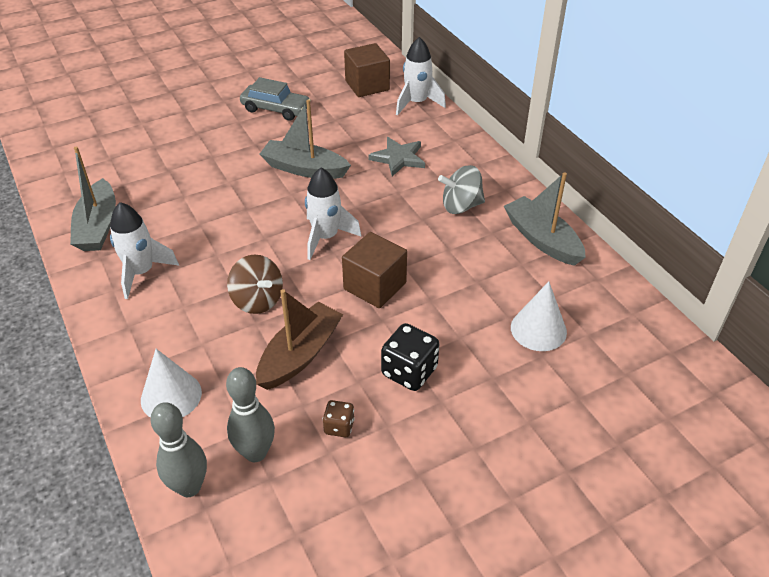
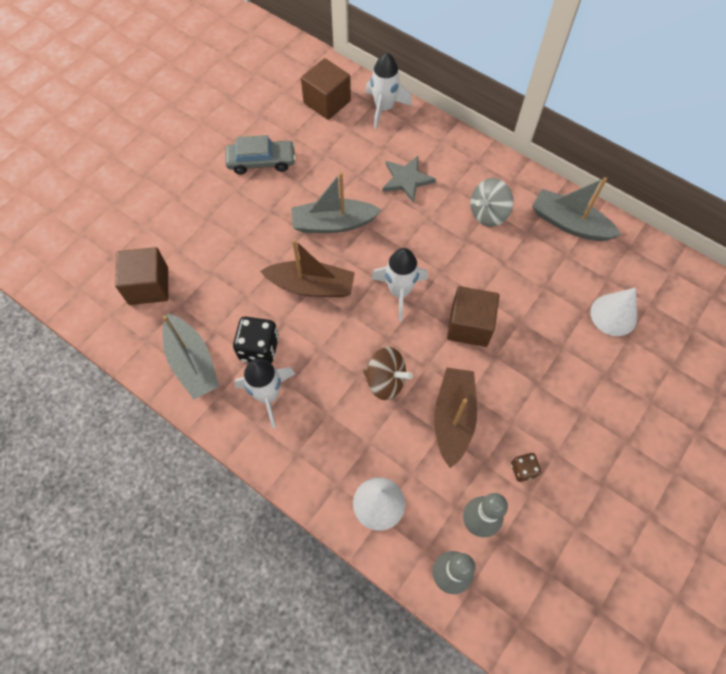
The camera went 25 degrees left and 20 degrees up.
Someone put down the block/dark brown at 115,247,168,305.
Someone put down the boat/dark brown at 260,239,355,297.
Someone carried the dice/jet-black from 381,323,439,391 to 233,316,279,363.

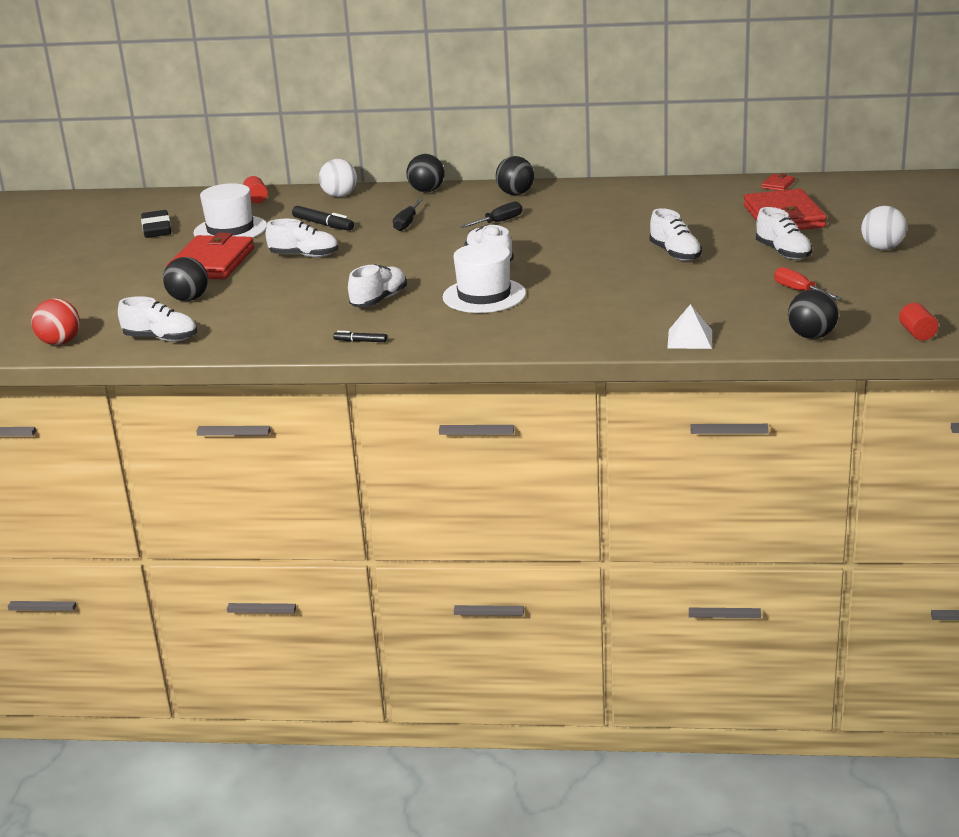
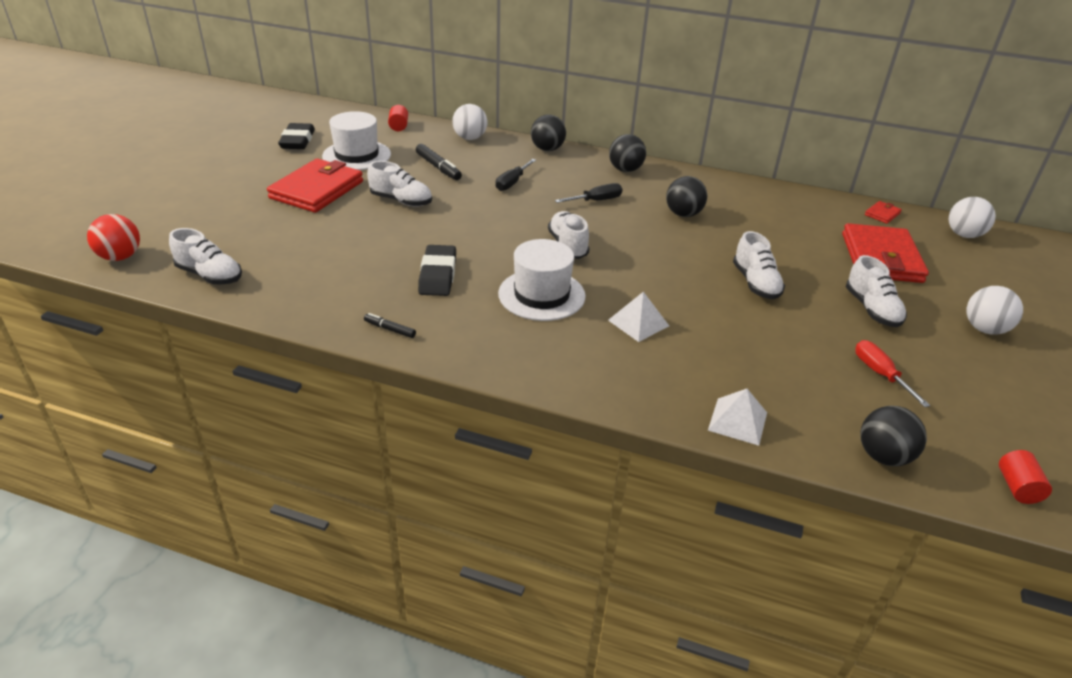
The camera went 10 degrees right and 10 degrees up.
Someone put down the pyramid/pure white at 608,292,669,342.
Someone put down the sphere/pure white at 949,197,996,238.
Someone carried the sphere/jet-black from 163,257,208,301 to 666,176,707,217.
Someone swapped the lace-up shoe/pure white at 348,264,407,307 for the eraser/jet-black at 418,245,456,296.

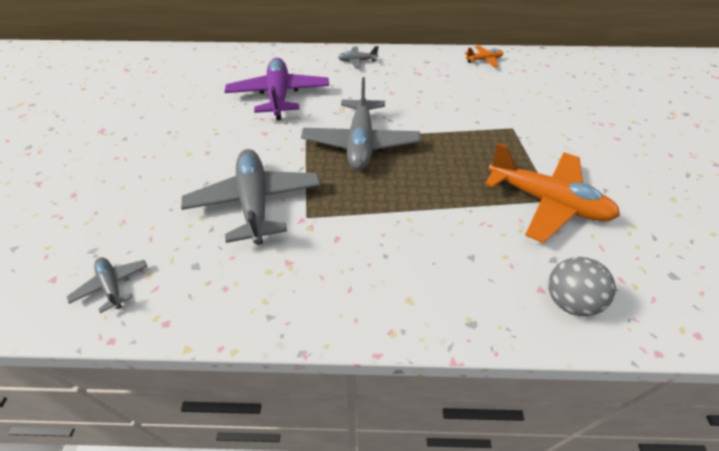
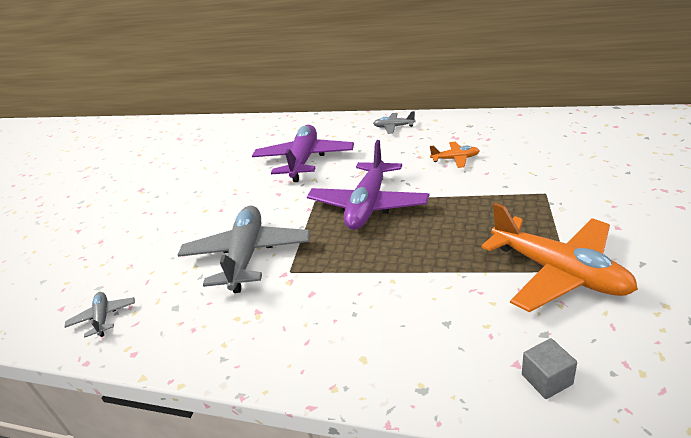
The camera went 20 degrees right and 15 degrees down.
Someone carried the plane/bright orange from 465,46,503,67 to 430,142,480,168.
Someone swapped the sphere/ash-grey at 548,257,616,316 for the block/ash-grey at 522,338,577,399.
Someone repainted the plane/ash-grey at 301,77,421,170, which became the plane/royal purple at 307,140,429,230.

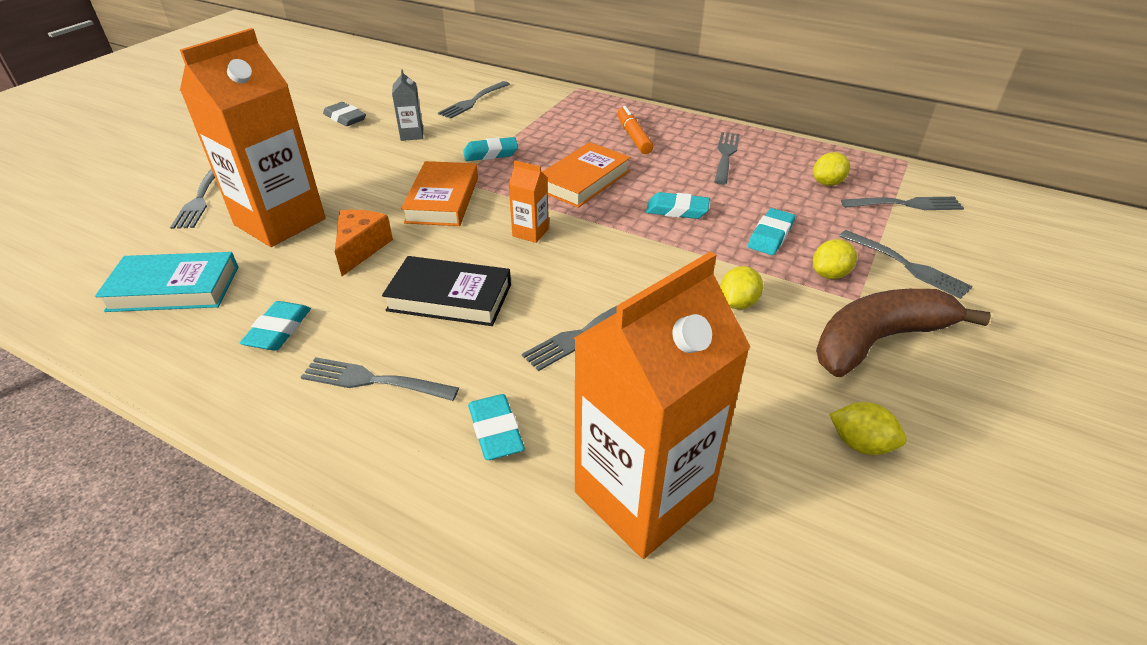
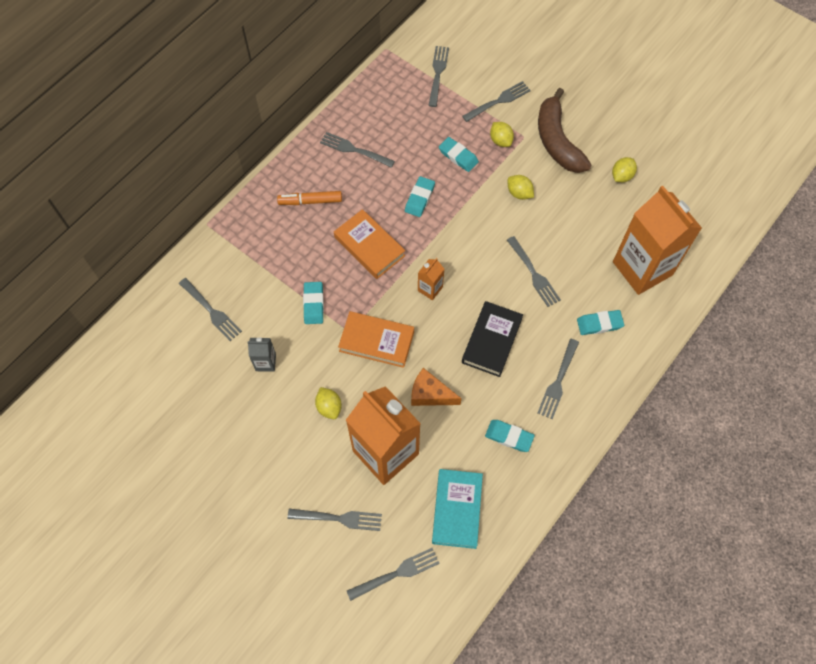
The camera went 80 degrees left and 25 degrees up.
Someone took away the eraser/ash-grey at 323,102,366,126.
Someone put down the table fork/ash-grey at 347,548,440,601.
Someone carried the lemon/golden from 813,152,850,186 to 315,387,342,419.

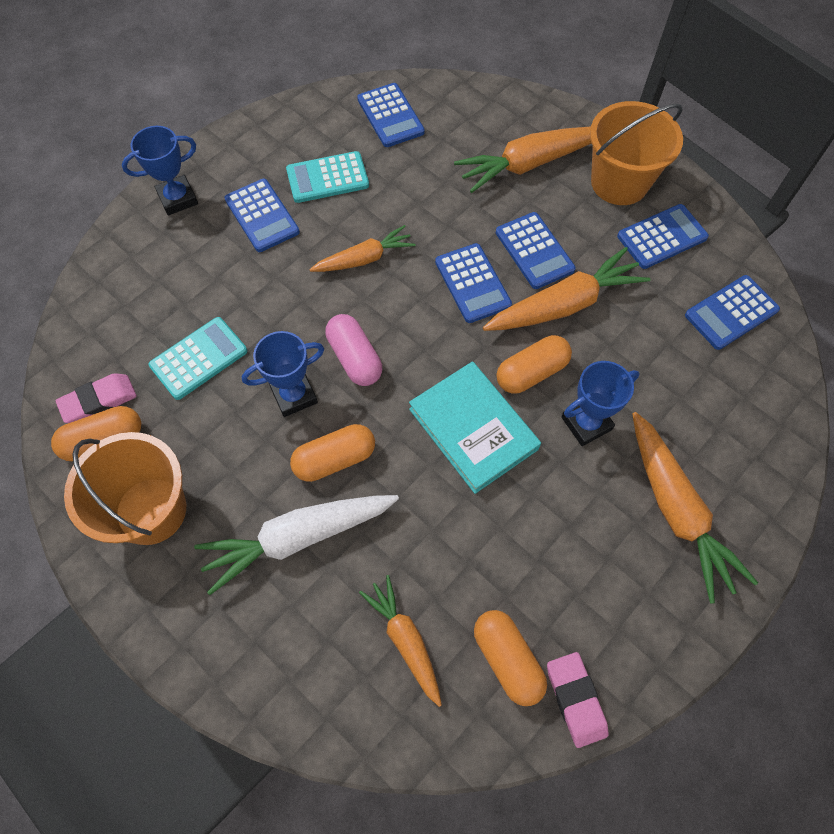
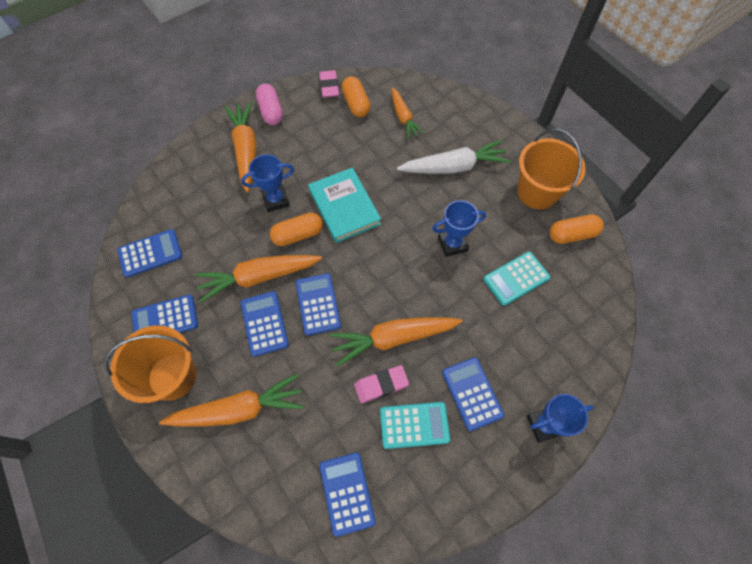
The camera went 170 degrees left and 0 degrees up.
Someone took away the capsule/bright orange at 290,424,375,482.
Someone carried the eraser/rose-pink from 56,373,137,423 to 354,365,409,403.
Someone carried the capsule/rose-pink from 325,314,382,386 to 256,84,283,125.
Someone scaled the carrot/bright orange at 310,225,415,272 by 1.59.

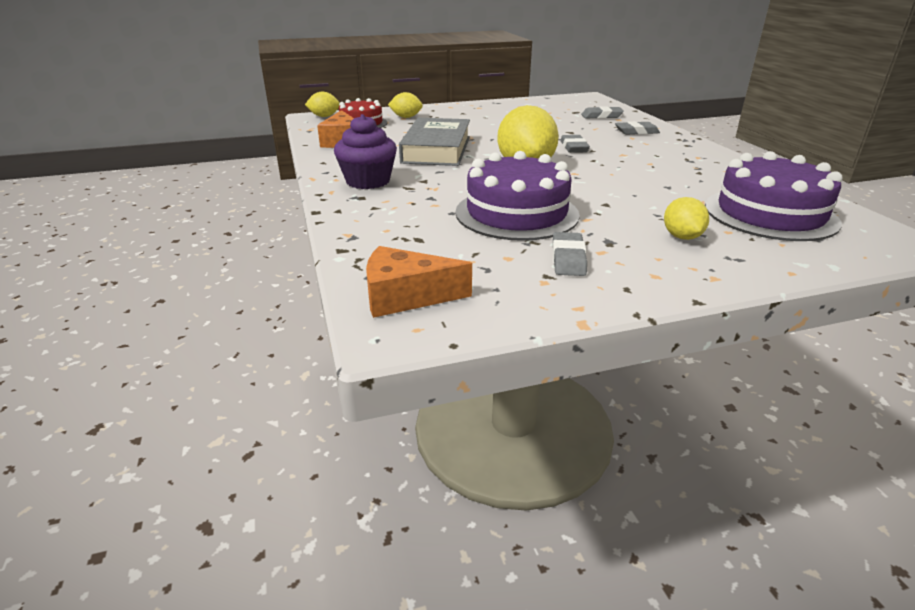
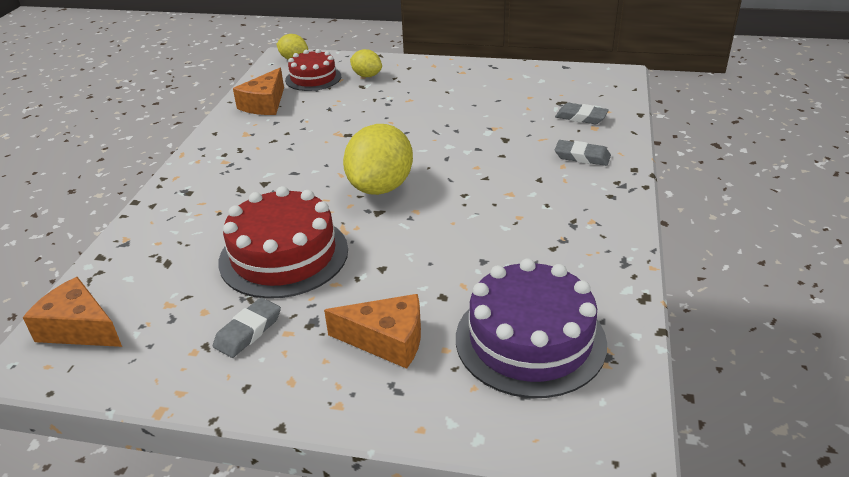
The camera went 30 degrees right and 5 degrees up.
Someone took away the fairy cake/royal purple at 334,114,397,189.
Someone took away the book/ash-grey at 399,118,470,166.
Someone took away the eraser/ash-grey at 560,135,590,153.
Someone swapped the lemon/golden at 664,197,709,240 for the piece of cheese/bright orange at 324,294,421,369.
Someone repainted the gateau/royal purple at 455,151,580,241, which became the gateau/crimson at 218,186,348,299.

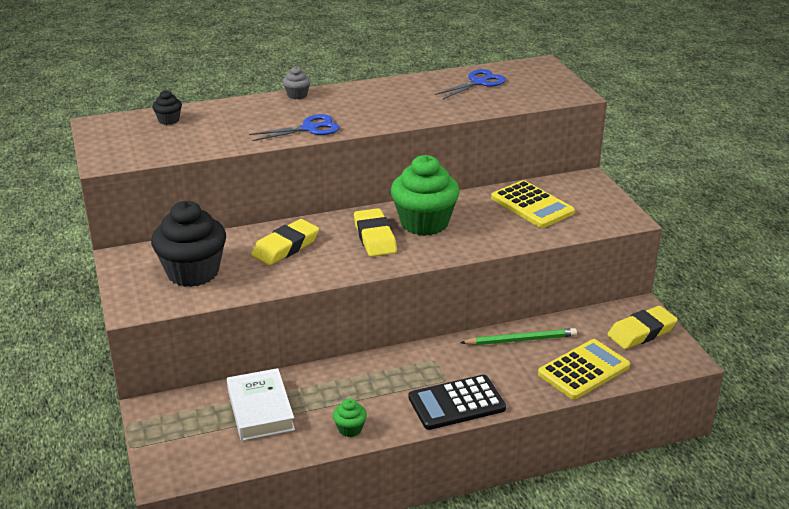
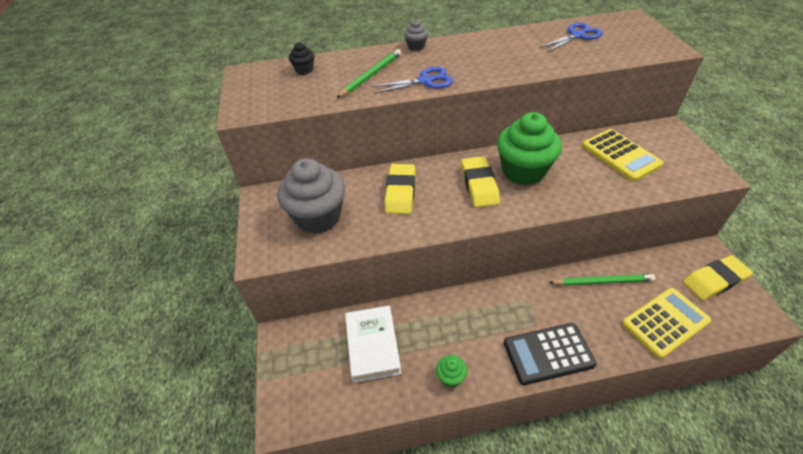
The camera went 10 degrees right and 15 degrees up.
Someone put down the lead pencil/emerald at 336,49,401,98.
Someone repainted the fairy cake/jet-black at 151,201,226,287, which became the fairy cake/ash-grey at 277,158,345,234.
Someone rotated the eraser/golden at 251,219,319,265 by 45 degrees counterclockwise.

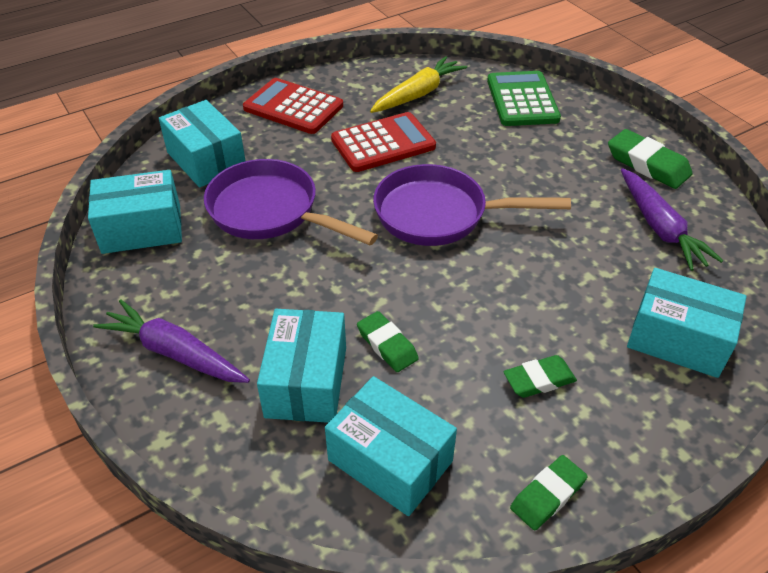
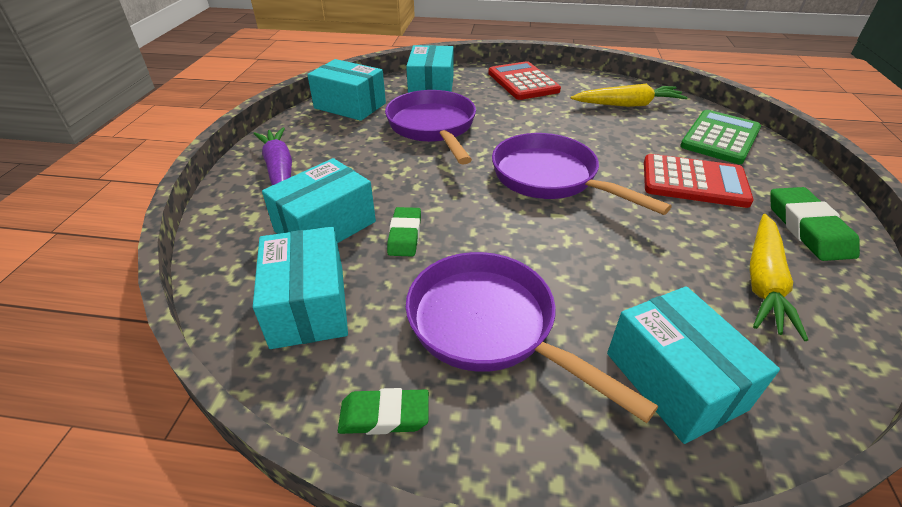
The camera went 40 degrees right and 5 degrees down.
Someone carried the pocket calculator/crimson from 331,112,436,172 to 644,154,754,208.
Someone swapped the eraser/emerald at 503,355,577,398 for the skillet/royal purple at 406,252,658,423.
Someone repainted the carrot/royal purple at 621,168,723,271, which became the carrot/golden at 750,214,808,341.

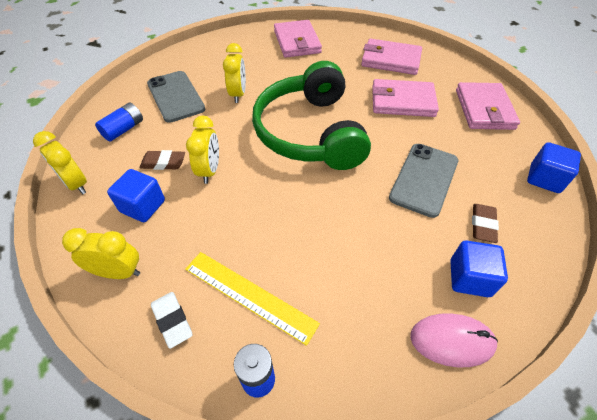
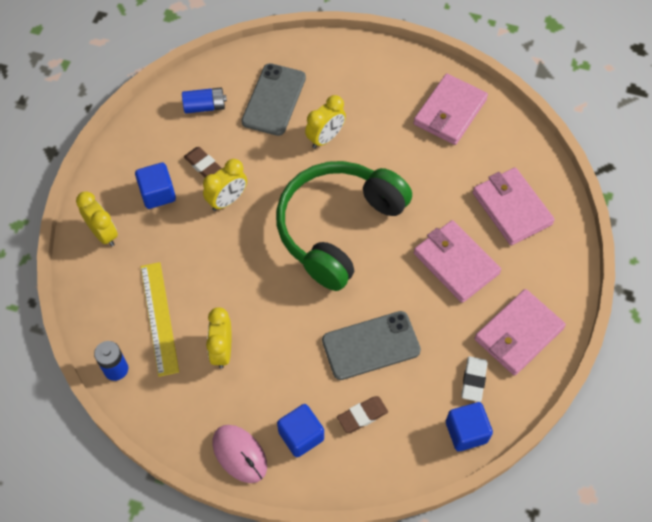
The camera went 45 degrees right and 10 degrees up.
Someone carried the clock/golden from 33,131,87,194 to 206,307,231,369.
Someone carried the eraser/pure white from 151,292,193,349 to 461,356,487,402.

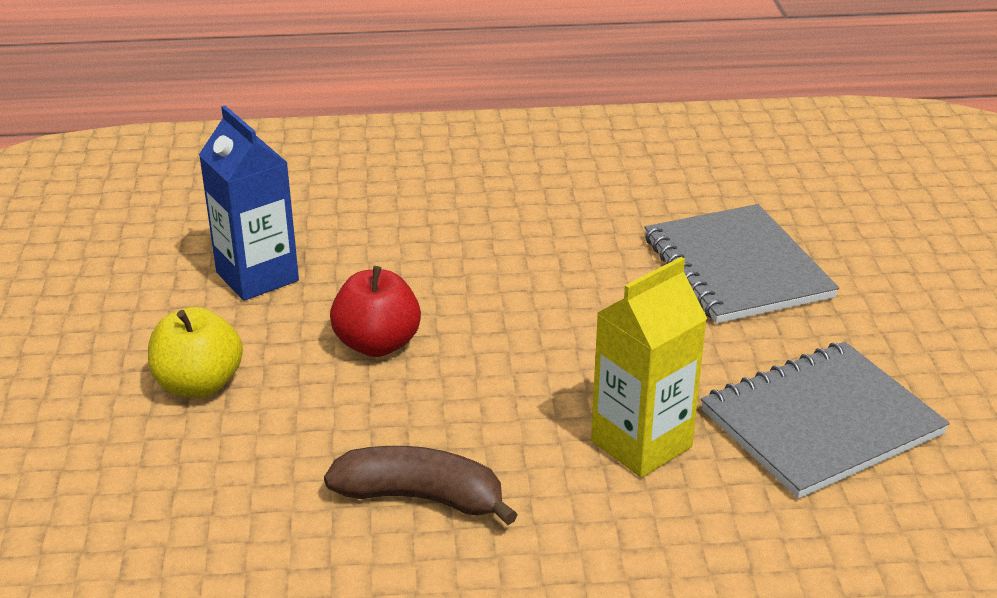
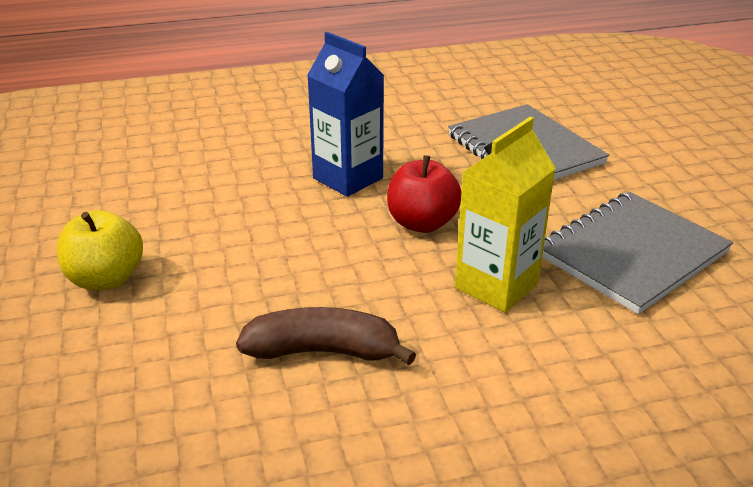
The camera went 10 degrees left and 0 degrees up.
Someone carried the juice carton/cobalt from 199,106,299,301 to 307,32,384,197.
Someone carried the apple fruit/crimson from 330,266,421,357 to 387,155,462,233.

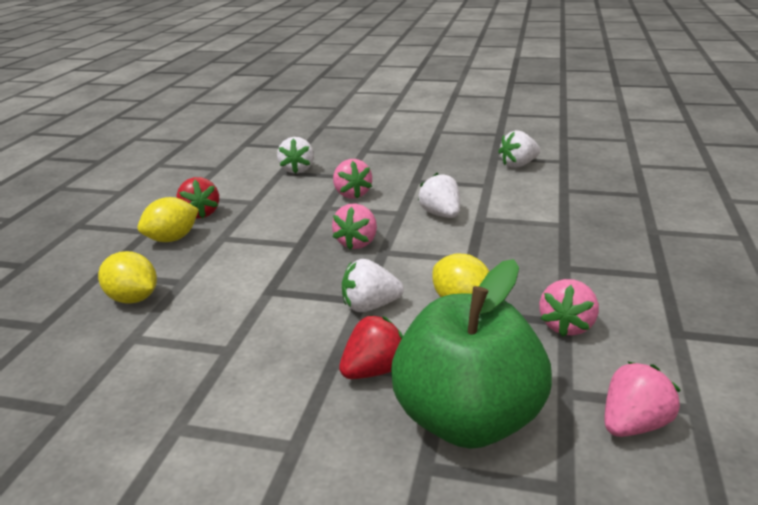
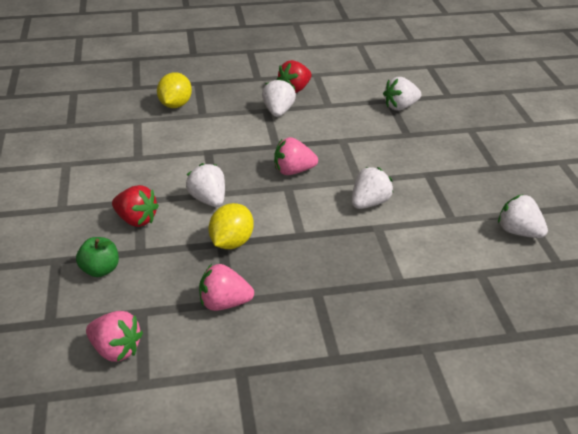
The camera went 65 degrees right and 10 degrees up.
Someone took away the lemon/golden at 138,197,199,242.
Someone took away the toy strawberry/rose-pink at 333,159,372,199.
Someone put down the toy strawberry/pure white at 262,78,296,117.
Someone scaled the apple fruit/emerald at 391,259,552,449 by 0.41.

